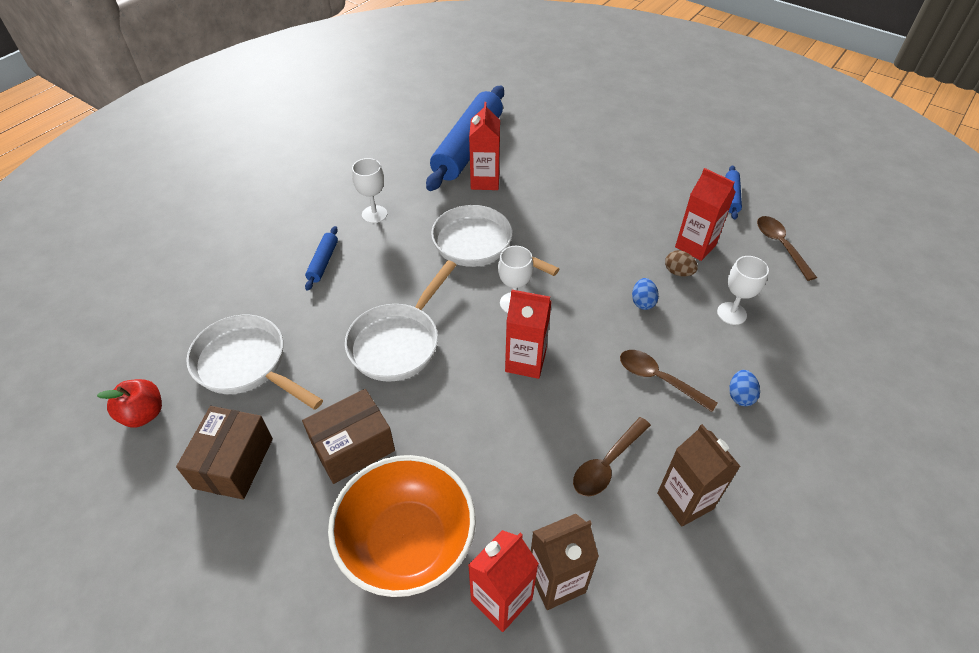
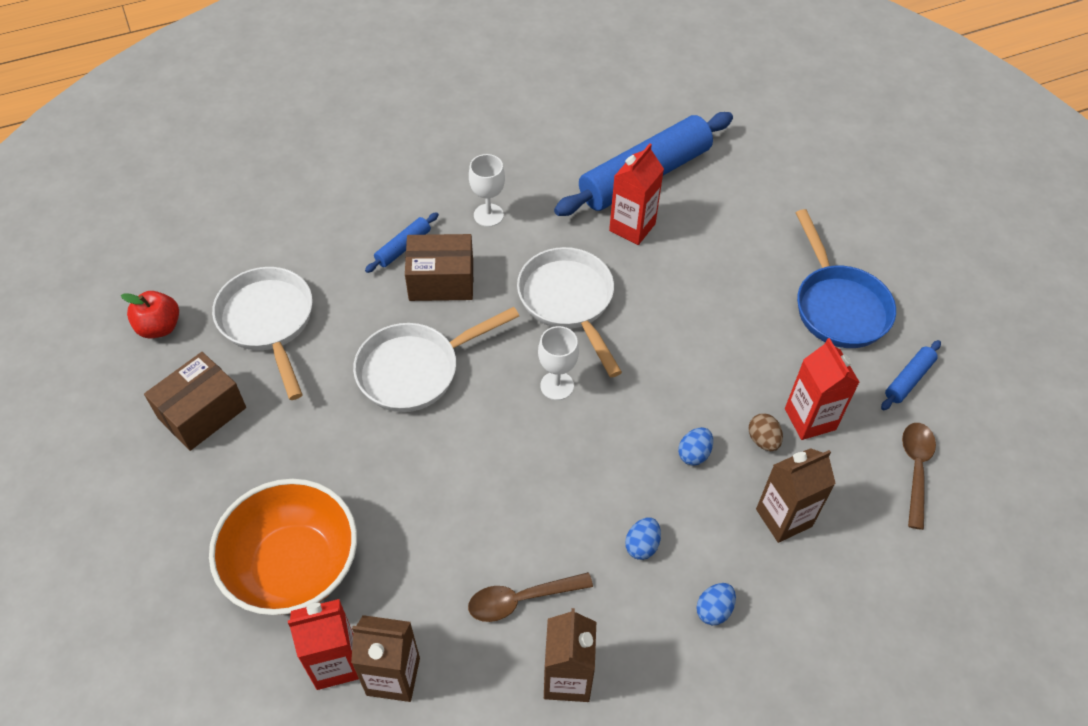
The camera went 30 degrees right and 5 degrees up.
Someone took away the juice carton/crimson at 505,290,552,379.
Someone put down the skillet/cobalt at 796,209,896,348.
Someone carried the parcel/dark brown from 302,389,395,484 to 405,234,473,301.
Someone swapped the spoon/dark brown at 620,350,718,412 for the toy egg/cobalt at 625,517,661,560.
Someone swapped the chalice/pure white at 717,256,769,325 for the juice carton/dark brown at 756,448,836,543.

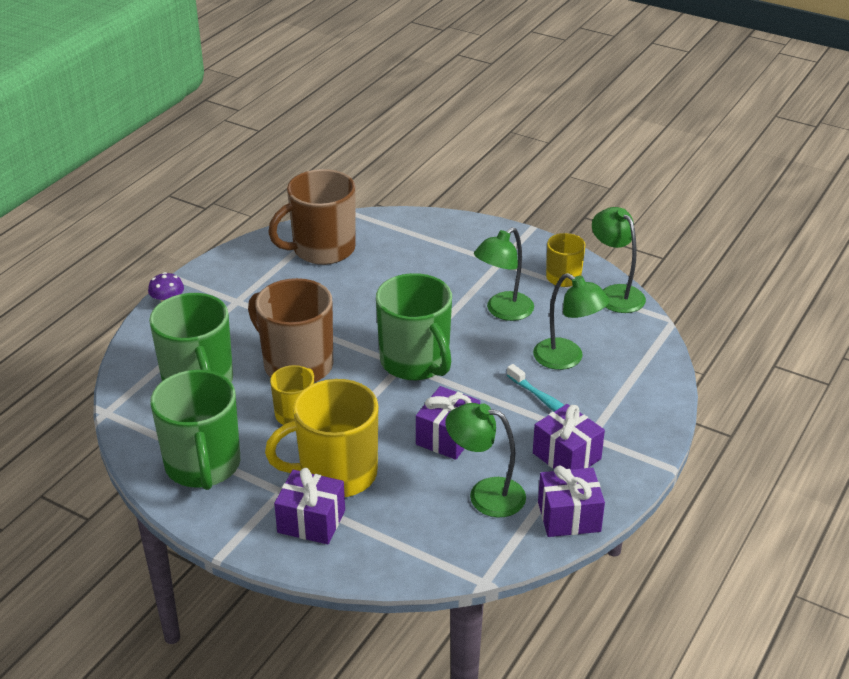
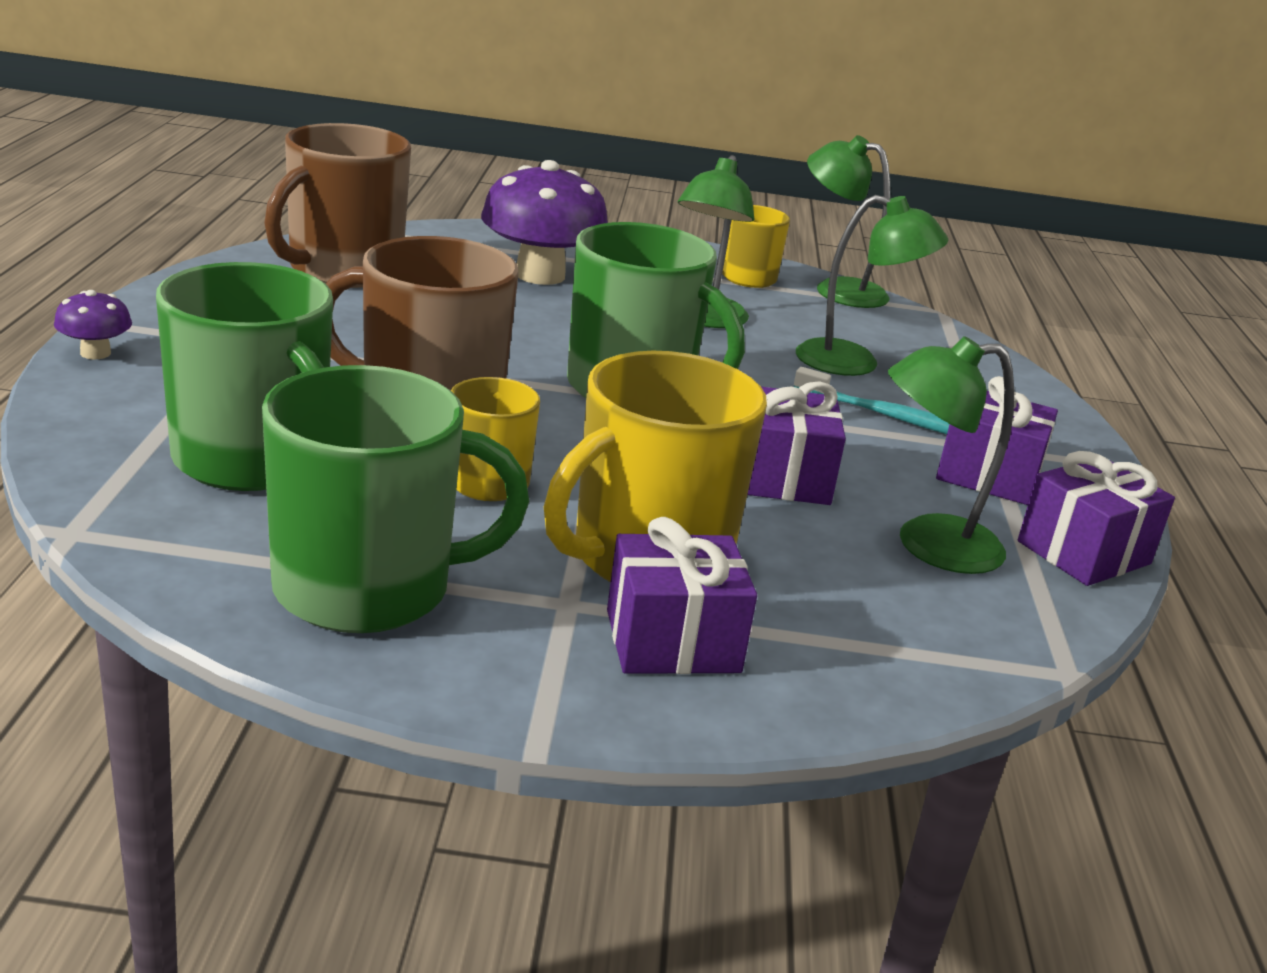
The camera went 30 degrees left and 10 degrees down.
Someone put down the toadstool/royal purple at 481,160,608,285.
Someone rotated the mug/emerald at 150,370,240,490 by 60 degrees counterclockwise.

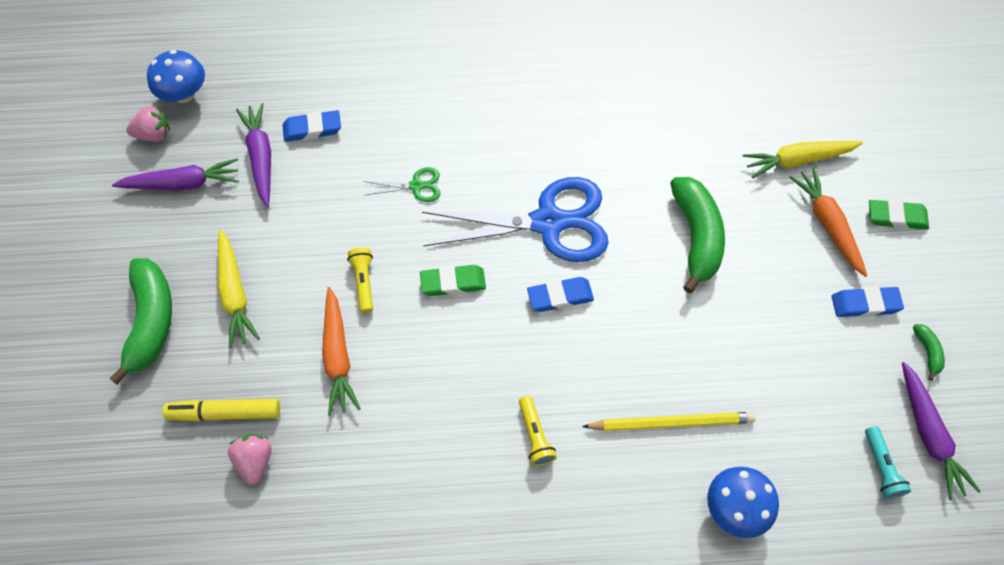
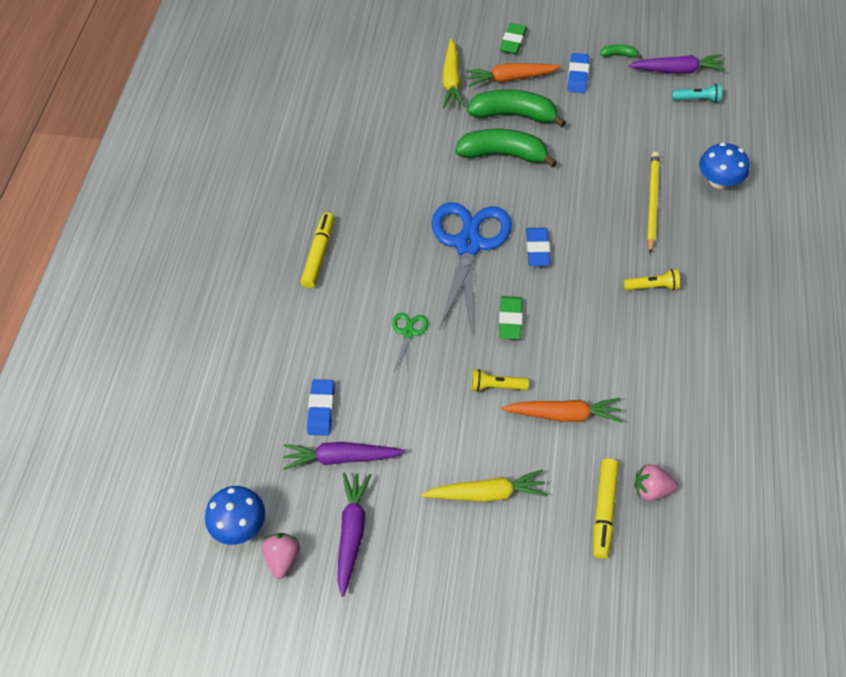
The camera went 75 degrees left and 5 degrees down.
Someone put down the felt pen/golden at 301,212,334,288.
Someone carried the banana/emerald from 109,258,172,385 to 467,90,566,127.

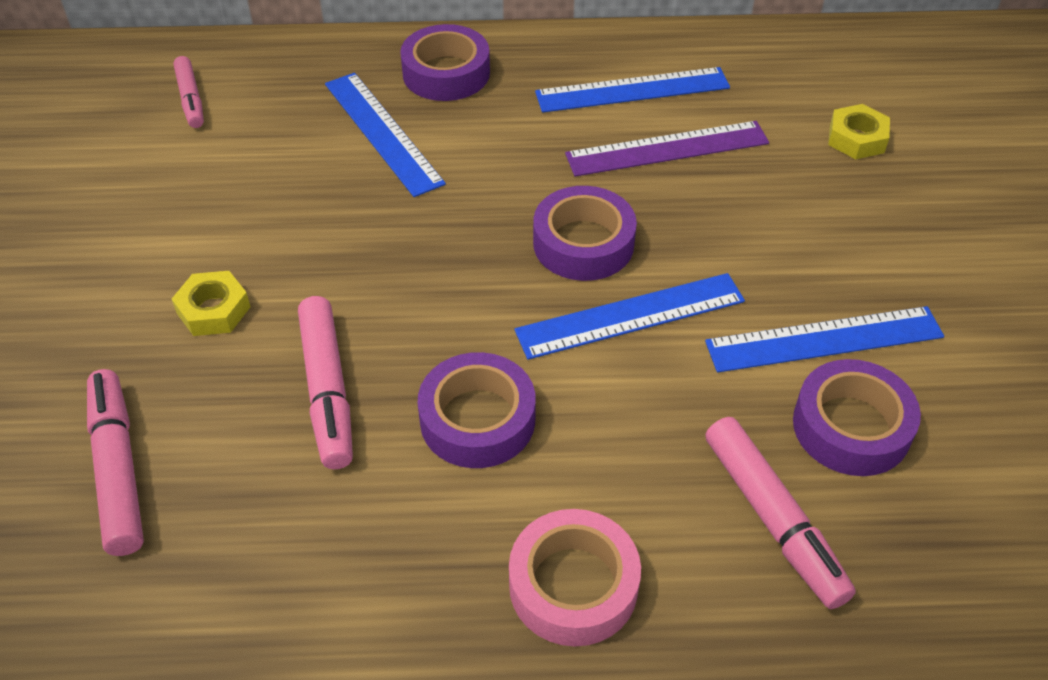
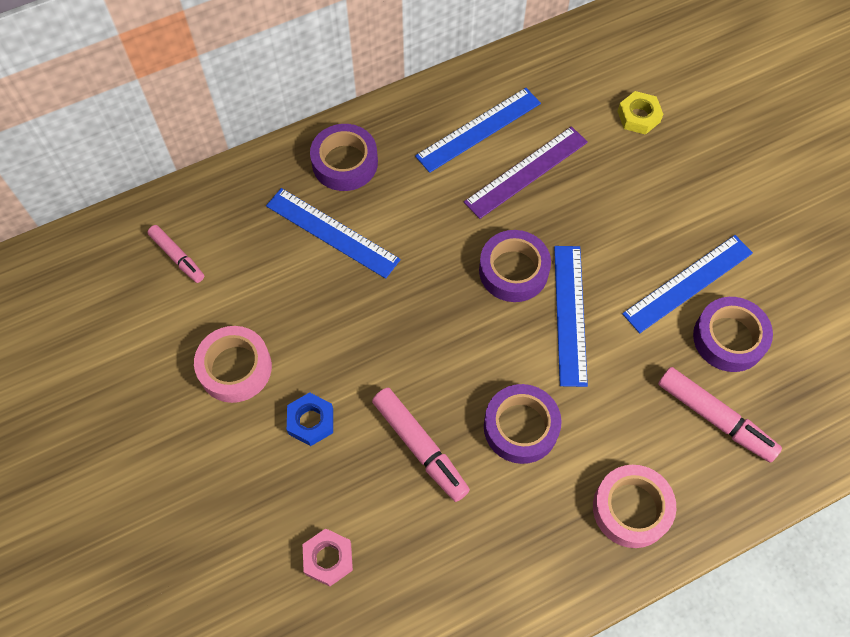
The camera went 25 degrees left and 15 degrees up.
Someone put down the tape/rose-pink at 194,326,272,403.
Someone swapped the felt pen/rose-pink at 87,369,144,556 for the hexagon nut/rose-pink at 303,528,353,587.
Someone repainted the hexagon nut/golden at 172,271,251,336, which became the hexagon nut/cobalt at 287,392,333,446.
Someone rotated the ruler/cobalt at 514,273,745,360 by 45 degrees counterclockwise.

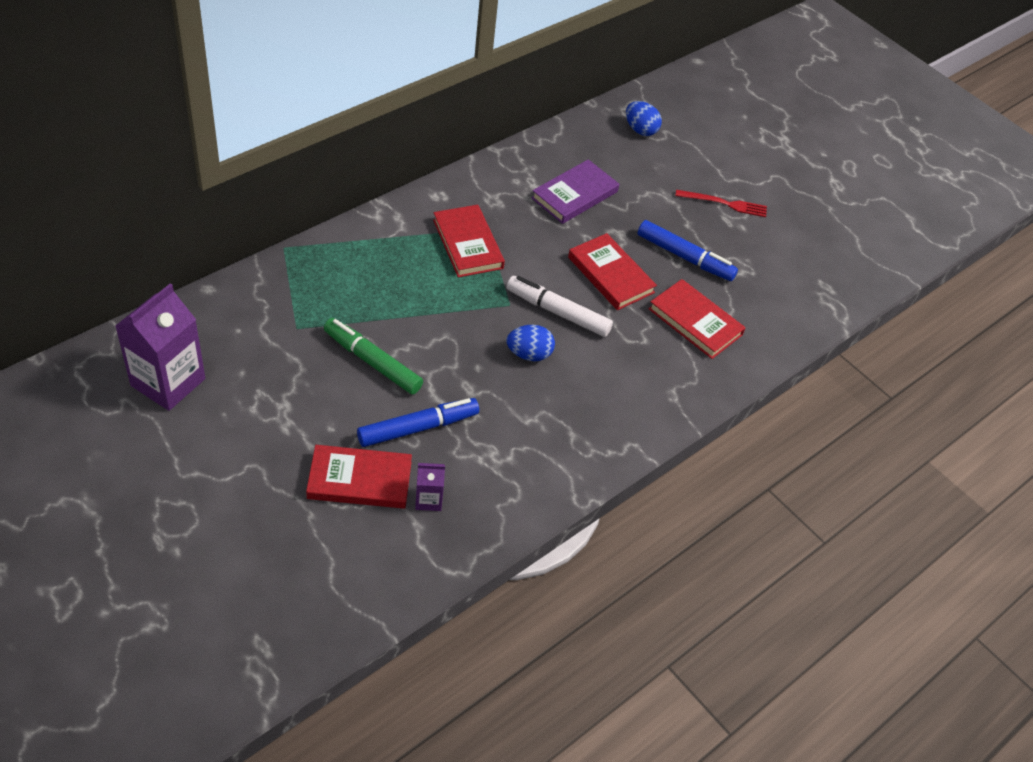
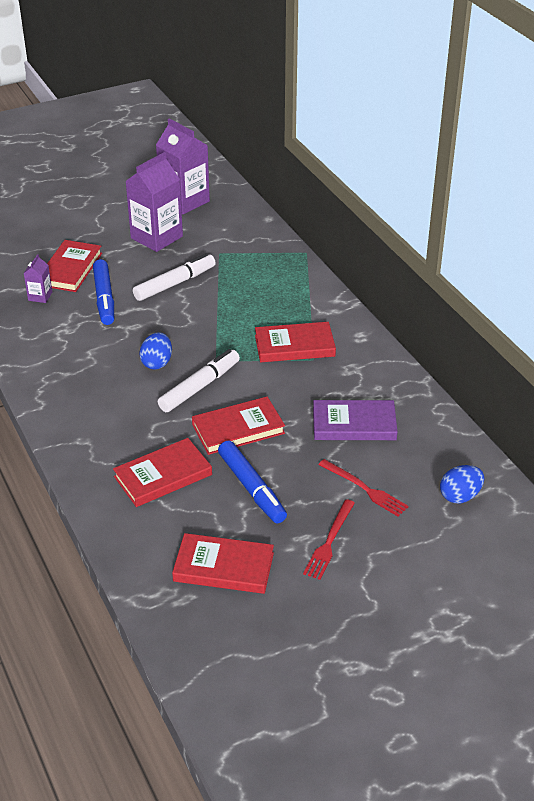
The camera went 110 degrees right and 10 degrees down.
Someone put down the juice carton/royal purple at 125,152,183,252.
Someone put down the book/crimson at 172,533,274,594.
Someone put down the table fork/crimson at 318,459,409,516.
Someone repainted the felt pen/emerald at 324,318,423,395, which became the felt pen/pure white at 133,253,216,301.
Someone rotated the book/royal purple at 532,159,619,224 by 60 degrees counterclockwise.
Someone rotated the felt pen/cobalt at 638,220,738,281 by 75 degrees counterclockwise.

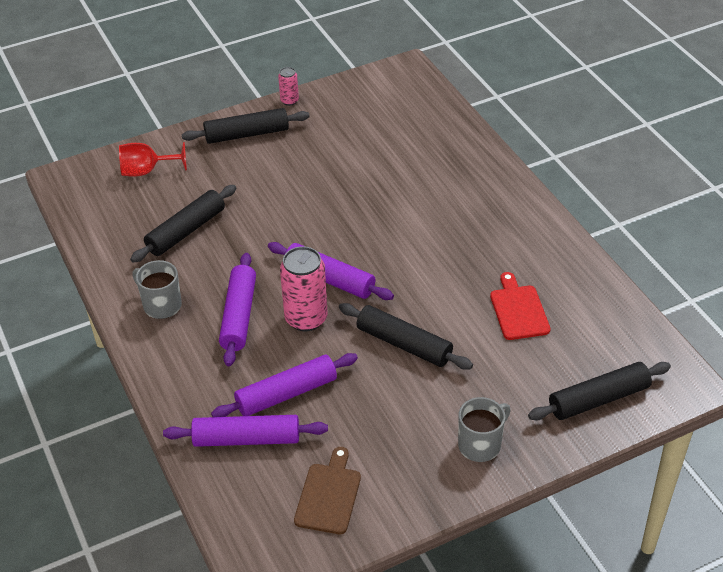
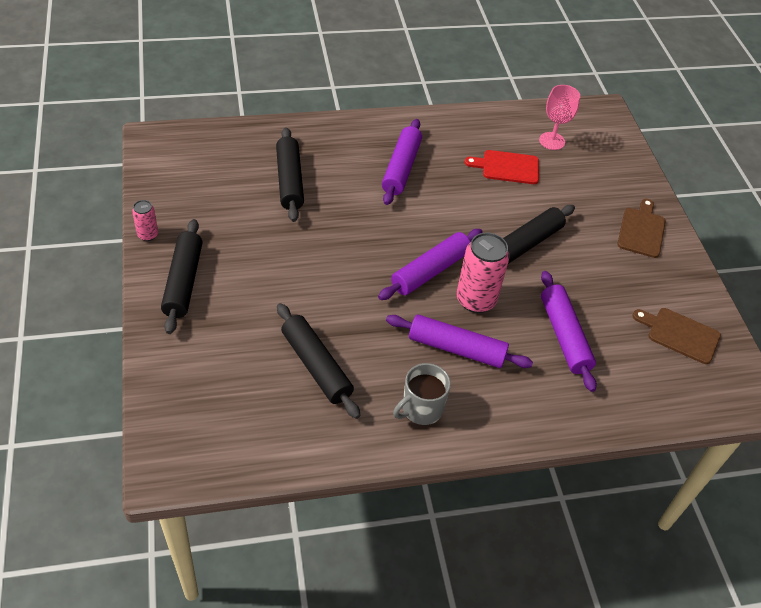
The camera went 80 degrees left and 5 degrees up.
Someone took away the chalice/crimson at 119,142,187,177.
Someone put down the chalice/rose-pink at 539,85,580,150.
Someone carried the dough roller/royal purple from 163,415,328,447 to 382,119,422,205.
Someone carried the dough roller/jet-black from 528,362,671,420 to 276,128,304,222.
Someone swapped the mug/ash-grey at 458,397,511,462 for the cutting board/dark brown at 617,199,666,258.

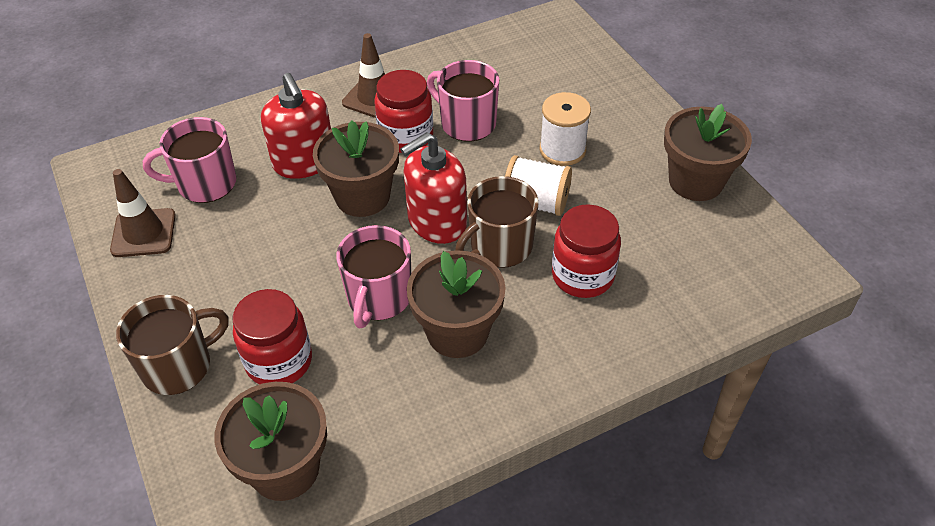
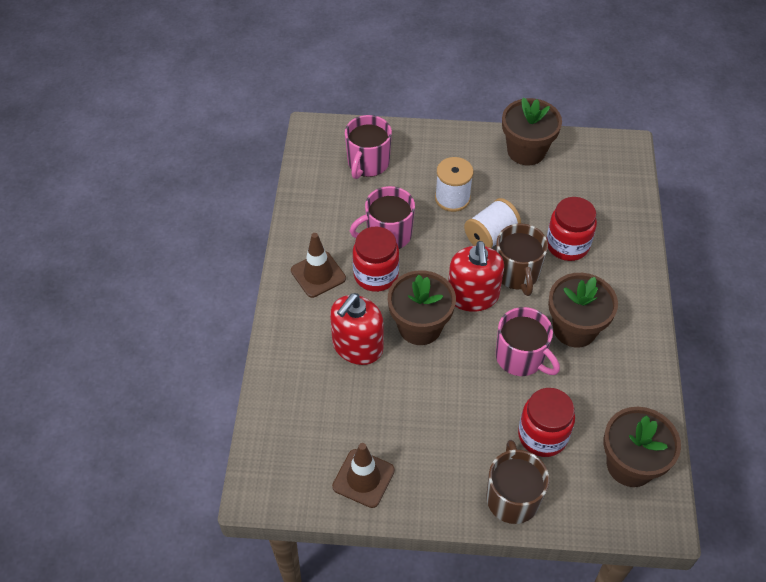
The camera went 60 degrees left and 5 degrees up.
Someone carried the mug/rose-pink from 143,117,237,203 to 345,115,392,179.
Someone rotated the soap dispenser/crimson at 261,73,331,179 by 120 degrees clockwise.

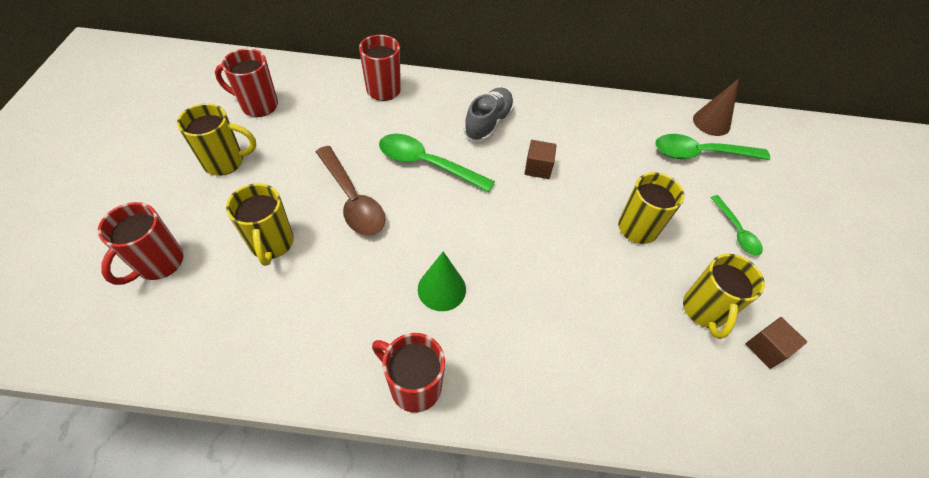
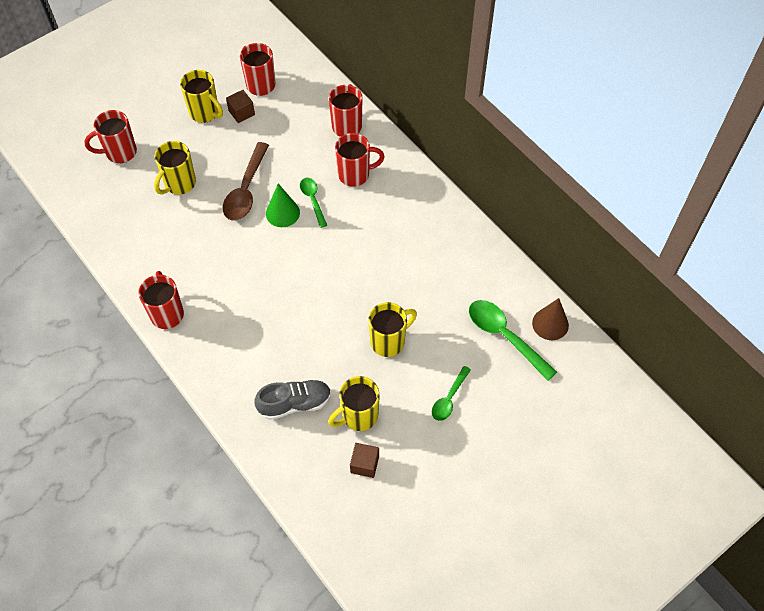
The camera went 50 degrees right and 5 degrees up.
Someone put down the mug/crimson at 335,133,385,187.
Someone carried the solid cone/emerald from 418,251,466,311 to 266,184,300,227.
Someone carried the lace-up shoe/ash-grey from 464,87,514,142 to 255,379,331,420.
Someone carried the block/dark brown from 525,140,557,179 to 226,90,255,123.
Someone scaled the spoon/emerald at 379,134,495,192 by 0.59.

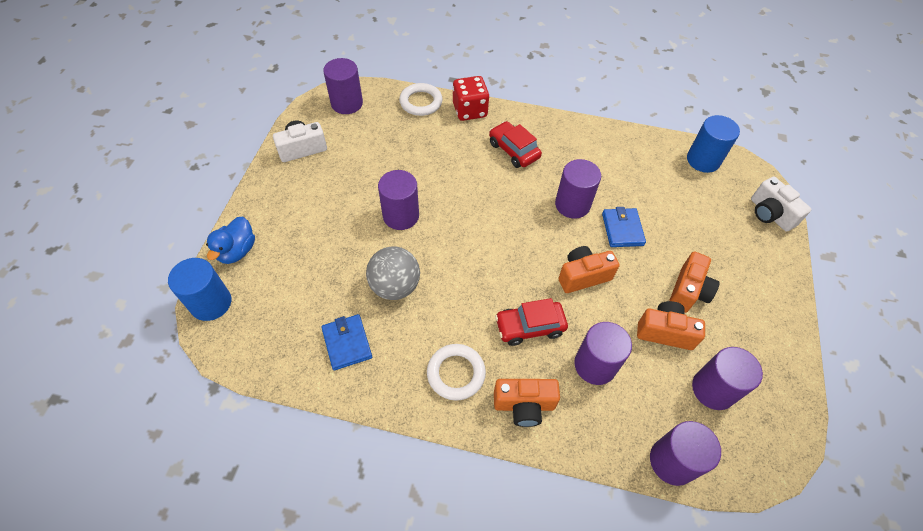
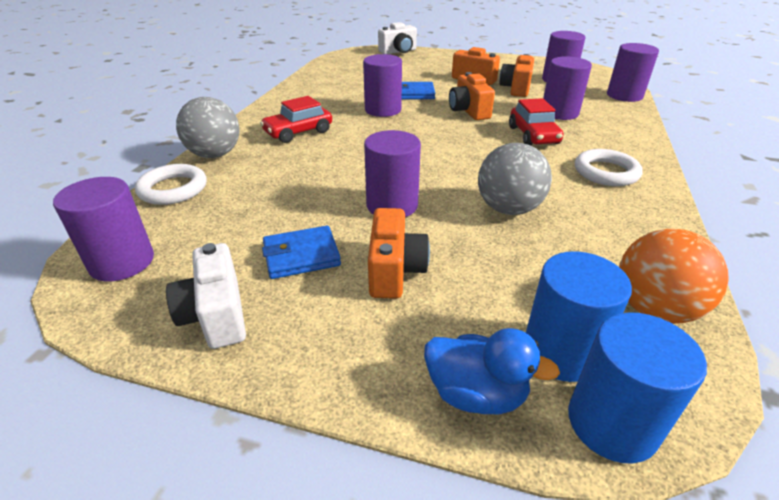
The camera went 85 degrees left and 20 degrees down.
Someone put down the sphere/bright orange at 619,229,729,324.
Someone carried the billfold/cobalt from 321,314,372,370 to 262,226,341,279.
Someone carried the camera/bright orange from 494,379,560,427 to 368,208,430,299.
Someone carried the solid cylinder/cobalt from 687,115,740,173 to 526,251,632,382.
Someone swapped the dice/crimson at 453,76,489,121 for the sphere/ash-grey at 176,97,240,158.

